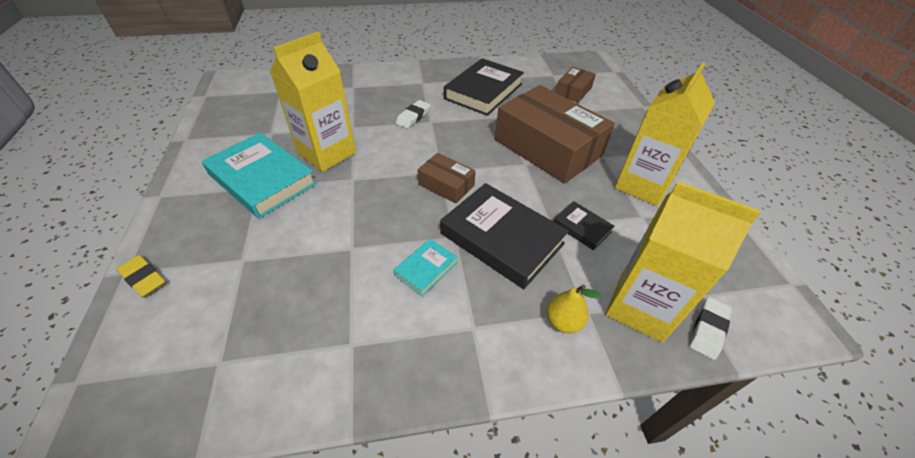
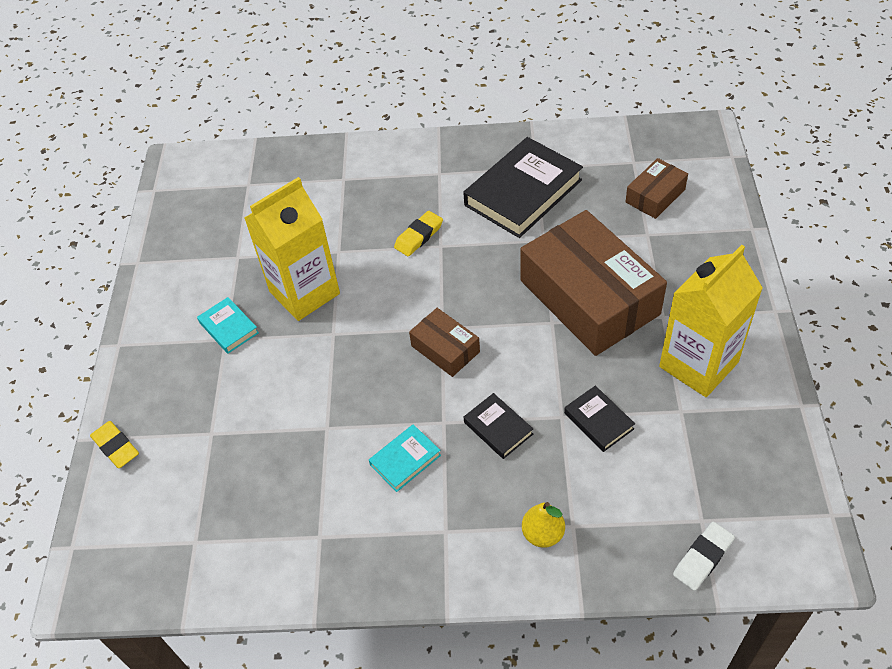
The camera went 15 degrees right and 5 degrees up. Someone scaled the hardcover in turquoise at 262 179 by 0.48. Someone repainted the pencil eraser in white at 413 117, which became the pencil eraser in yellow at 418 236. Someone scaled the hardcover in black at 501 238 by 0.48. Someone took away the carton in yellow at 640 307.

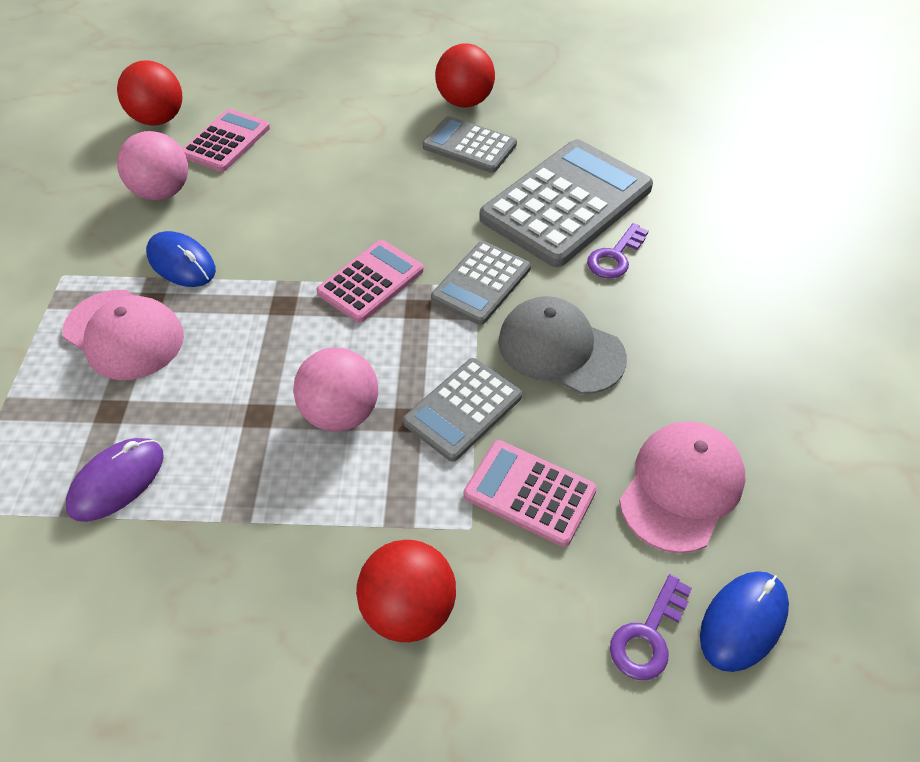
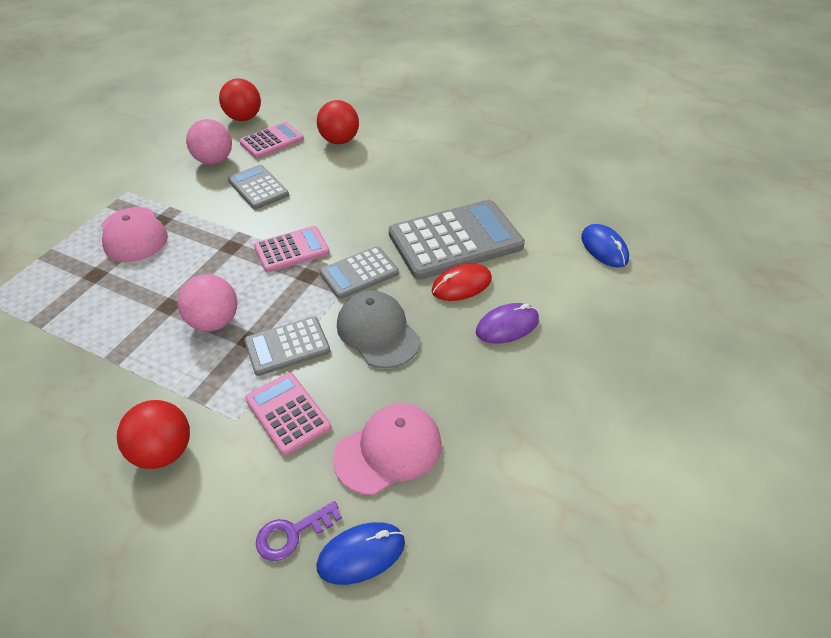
The camera went 25 degrees right and 5 degrees down. Someone carried the adding machine in gray from 469 146 to 258 188. Someone carried the sphere in scarlet from 464 102 to 339 140. Someone swapped the door key in violet at 615 257 for the PC mouse in scarlet at 461 285. Someone carried the PC mouse in violet from 117 481 to 507 326. Someone carried the PC mouse in blue from 181 263 to 604 248.

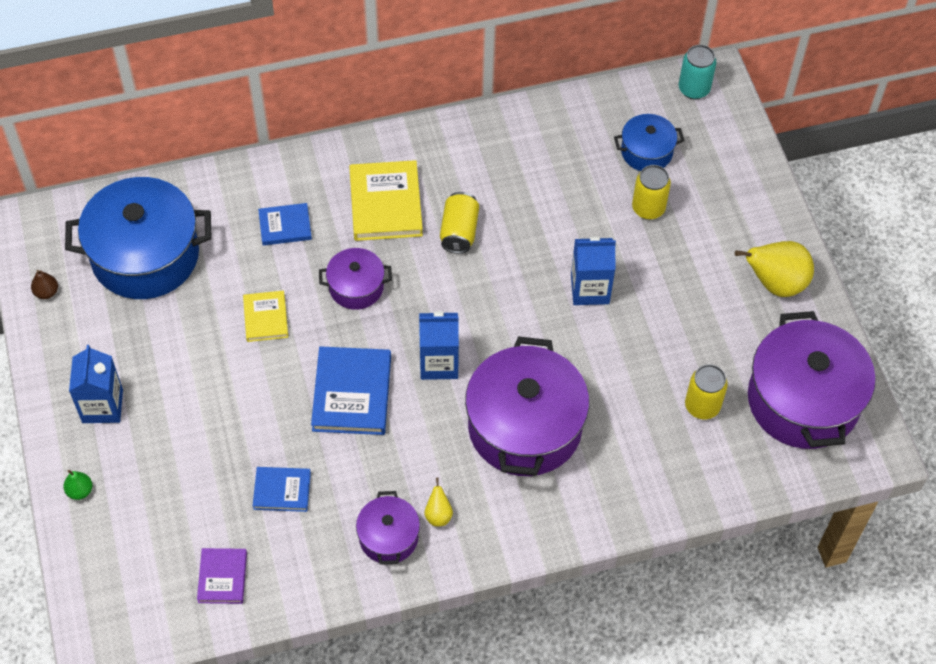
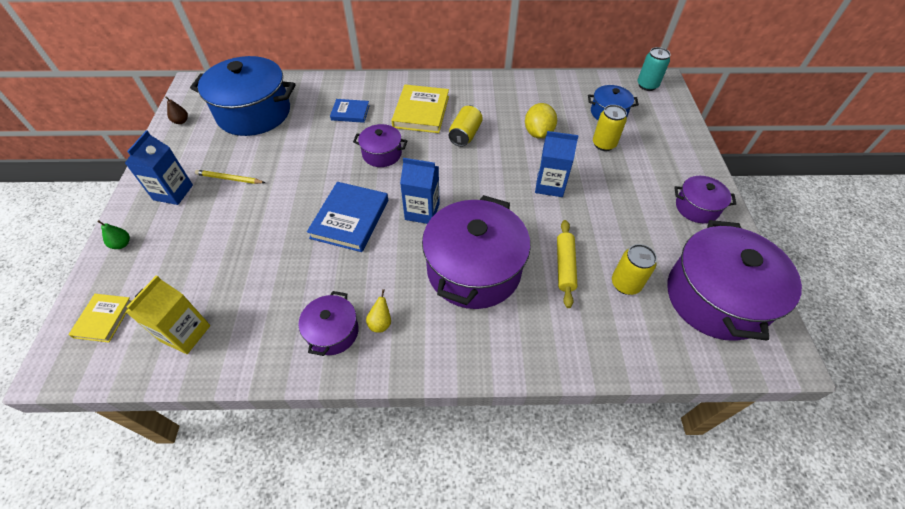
The camera went 15 degrees right and 5 degrees down. Someone carried the hardcover in yellow from 265 318 to 104 319. Someone swapped the hardcover in violet at 222 577 for the carton in yellow at 185 333. Someone put down the pencil in yellow at 229 179. Someone put down the toy lemon in yellow at 538 133. Someone put down the pastry roller in yellow at 564 266. Someone swapped the toy pear in yellow at 775 283 for the stockpot in violet at 697 207. Someone took away the hardcover in blue at 282 490.

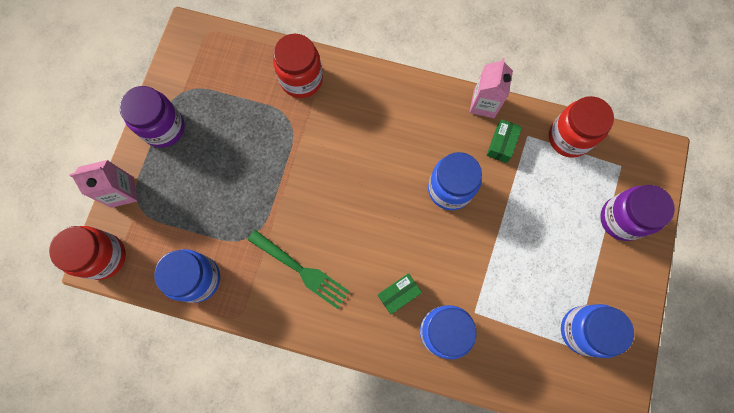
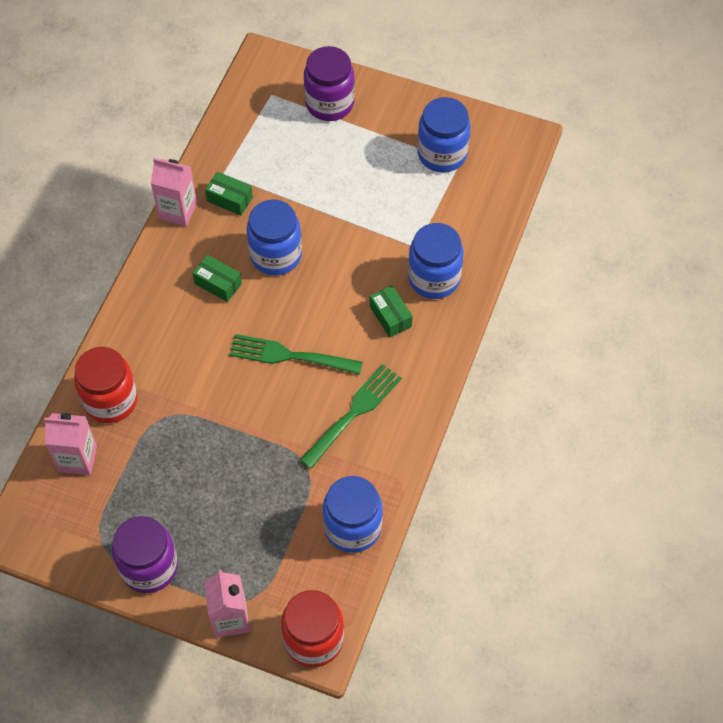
The camera went 85 degrees left and 15 degrees down. Someone put down the carton in pink at 77 458. Someone put down the package in leaf-green at 218 284. Someone put down the dinner fork in leaf-green at 290 356. Someone took away the jam jar in scarlet at 569 137.

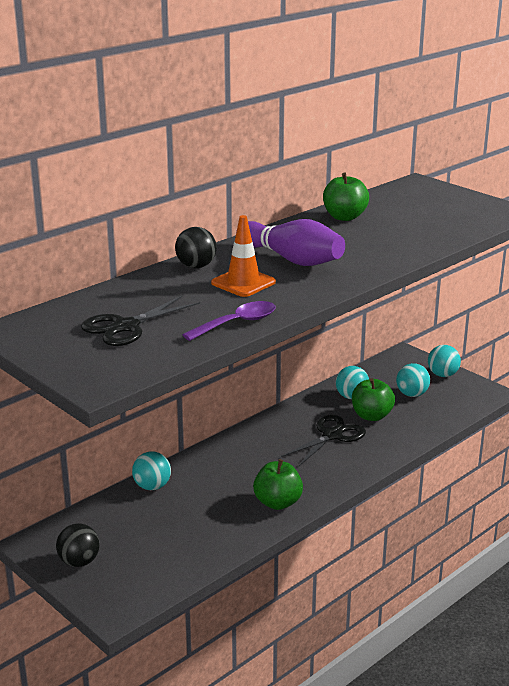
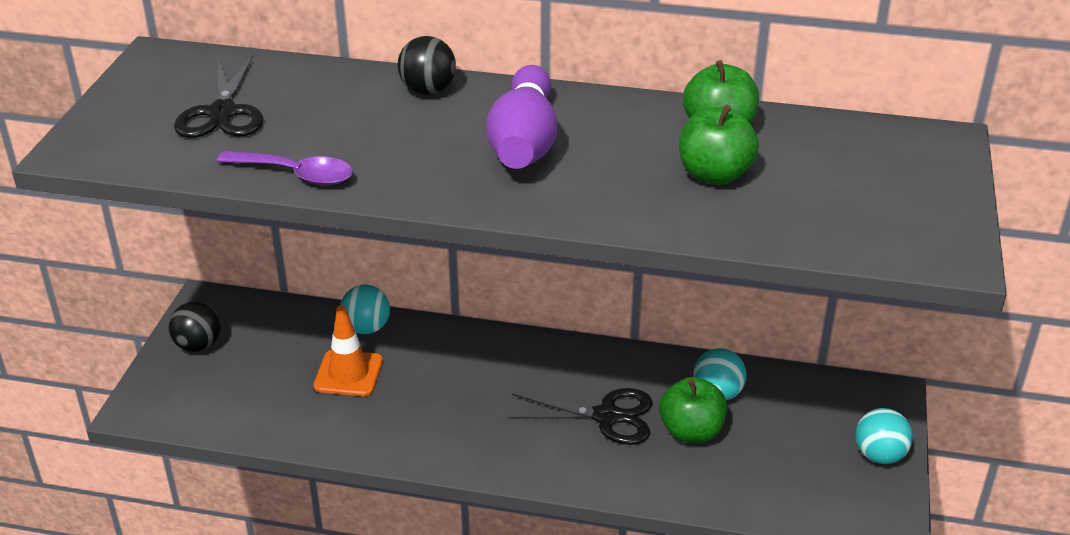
The camera went 55 degrees right and 10 degrees up. Someone rotated the pair of scissors in black at 126 327 by 105 degrees counterclockwise. Someone carried the traffic cone in bright orange from 243 283 to 348 373. Someone carried the apple in leaf-green from 277 502 to 714 175. Someone took away the sphere in turquoise at 412 394.

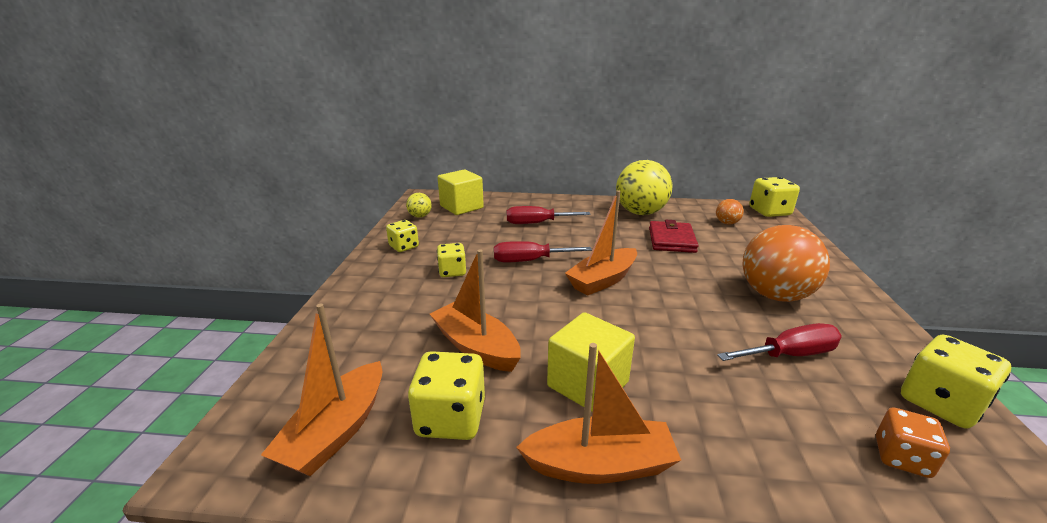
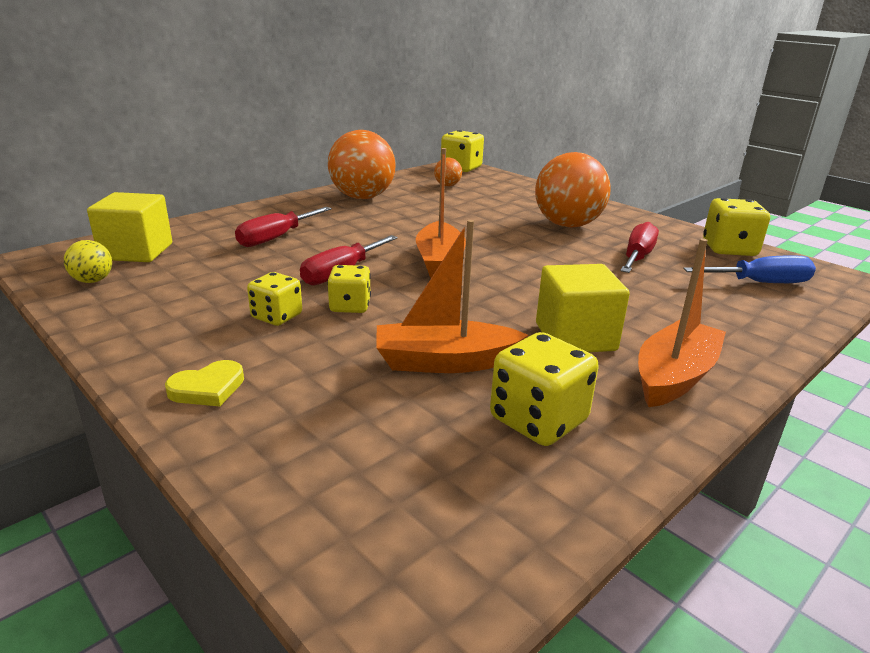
The camera went 50 degrees left and 0 degrees up. Someone put down the heart shape in yellow at 208 388. Someone carried the die in yellow from 404 246 to 350 306. Someone repainted the sphere in yellow at 640 213, which became the sphere in bright orange at 362 197. Someone swapped the die in bright orange at 901 457 for the flat screwdriver in blue at 760 283. Someone took away the boat in bright orange at 336 431. Someone took away the billfold in scarlet at 671 240.

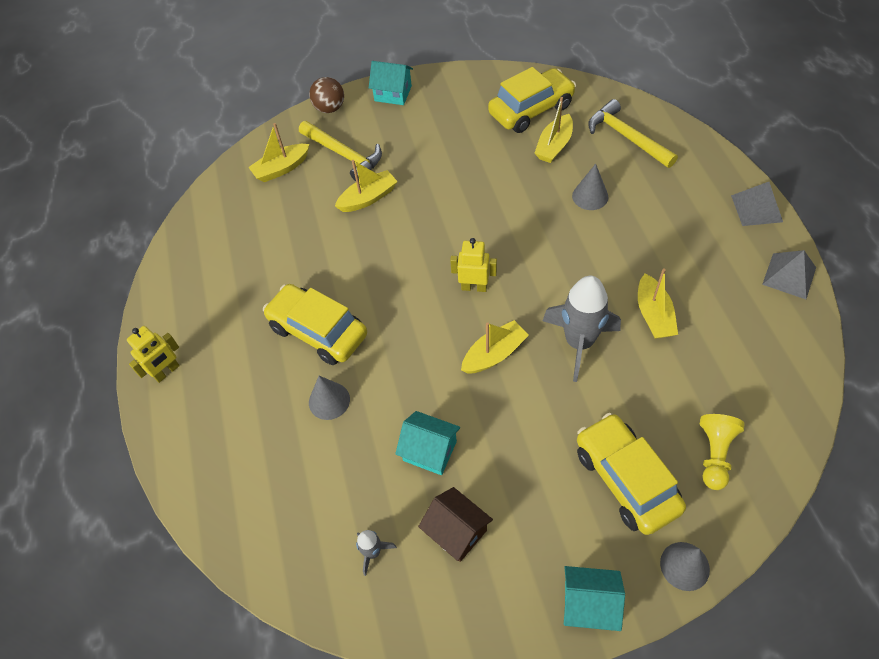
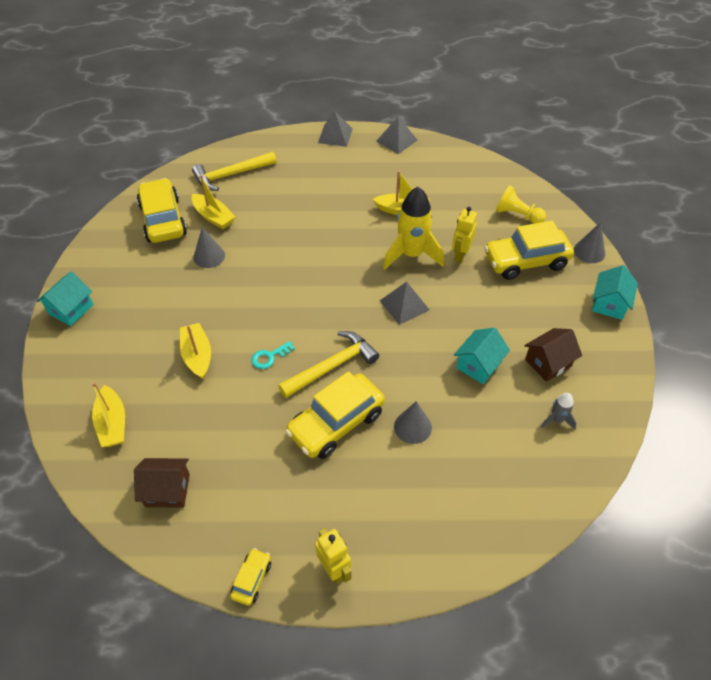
The camera went 80 degrees left and 5 degrees down. Someone put down the toy house in russet at 167 490. Someone carried the cone in gray from 590 196 to 209 256. Someone put down the toy car in yellow at 252 579. Someone put down the door key in turquoise at 269 357. Someone carried the carpenter's hammer in yellow from 344 154 to 332 366. Someone swapped the boat in yellow at 494 354 for the solid pyramid in gray at 404 305. Someone repainted the toy rocket in gray at 579 343, which became the toy rocket in yellow at 411 255. Someone carried the robot figure in yellow from 474 287 to 460 254. Someone took away the sphere in russet at 329 108.

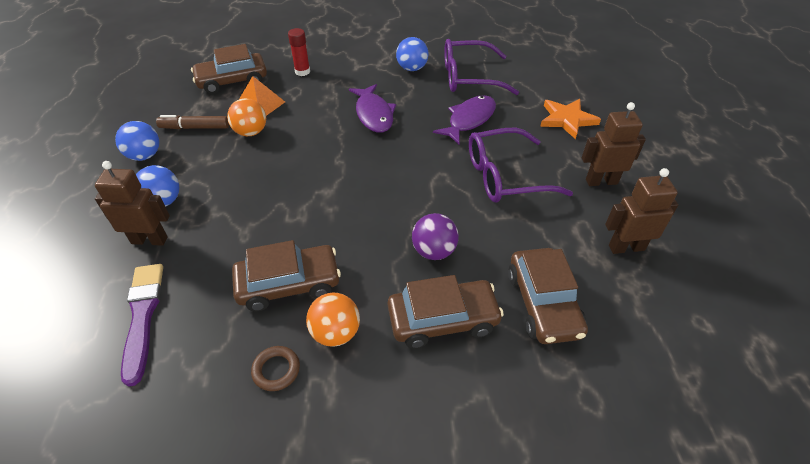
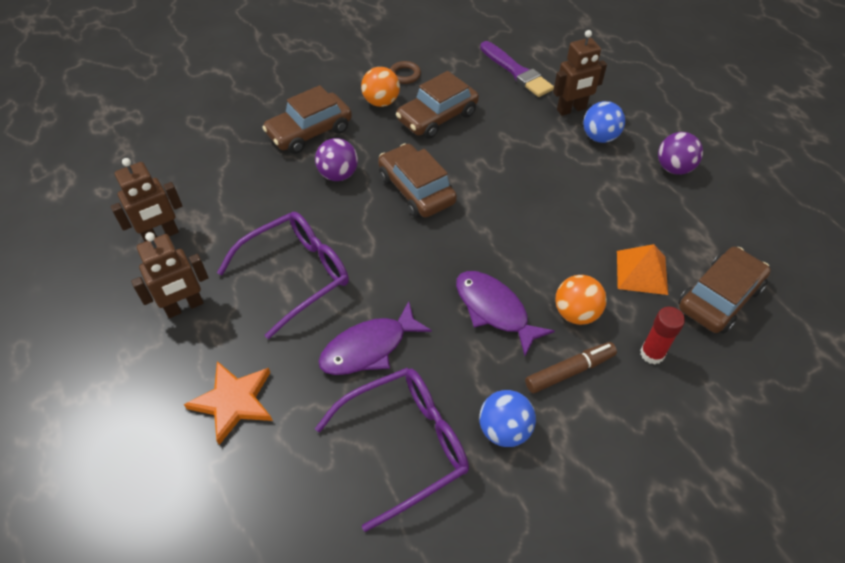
The camera went 155 degrees right and 5 degrees up. Someone rotated the fish in violet at 469 120 by 45 degrees clockwise. Someone carried the toy car in russet from 543 303 to 416 190. Someone carried the marker pen in russet from 195 127 to 569 371. Someone carried the sphere in bright orange from 251 132 to 576 313. Someone repainted the sphere in blue at 145 156, which became the sphere in violet at 674 168.

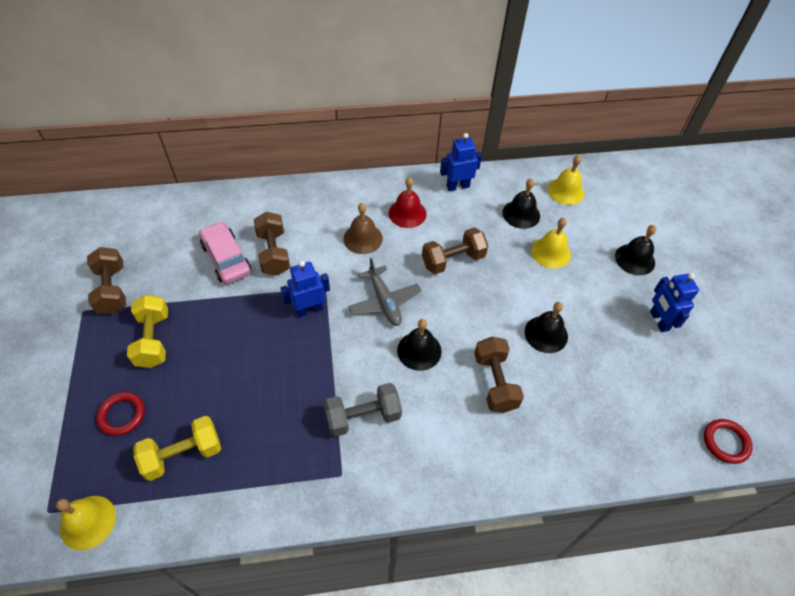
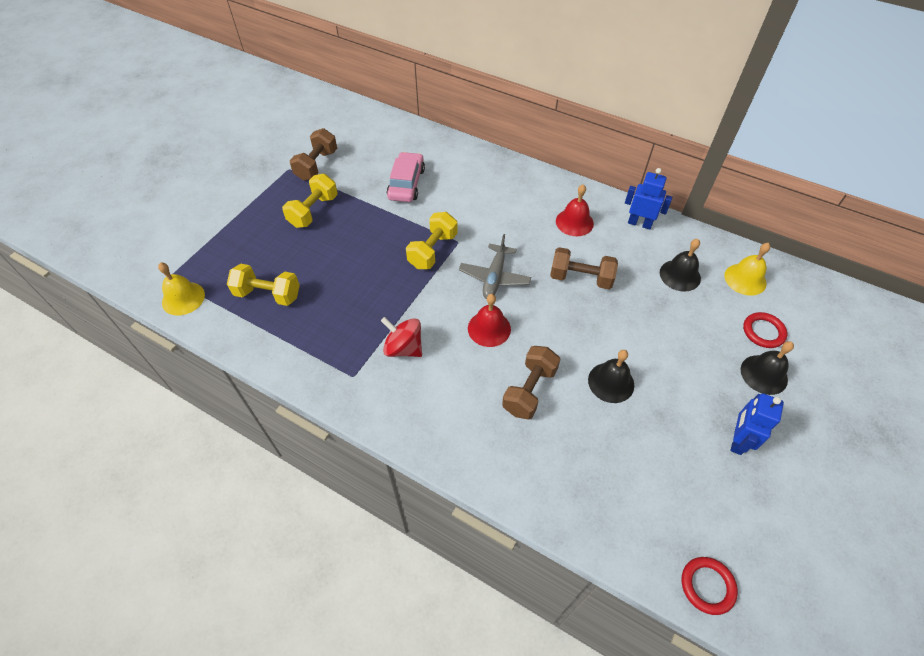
The camera went 40 degrees right and 0 degrees up. Someone swapped the free weight in gray at 363 417 for the toy top in scarlet at 403 348. Someone swapped the robot figure in blue at 309 309 for the free weight in yellow at 433 250. Someone repainted the bell in black at 419 350, which became the bell in scarlet at 489 328. Someone carried the hoop in scarlet from 122 415 to 763 332. Someone took away the free weight in russet at 273 253. Someone took away the bell in russet at 363 238. Someone took away the bell in yellow at 551 252.

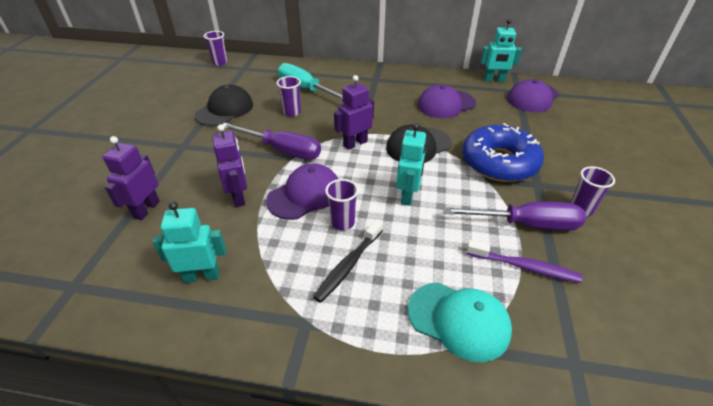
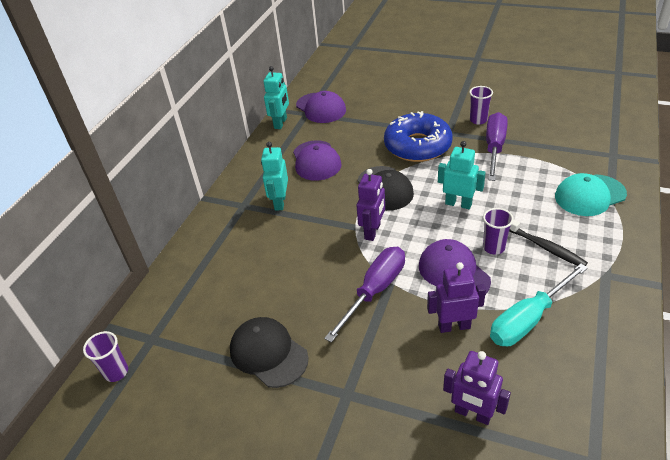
The camera went 75 degrees left and 0 degrees up. Someone carried the robot figure in turquoise from 202 276 to 279 202. Someone rotated the robot figure in violet at 355 143 by 135 degrees counterclockwise. Someone carried the flat screwdriver in turquoise from 305 89 to 528 319. Someone rotated the cap in turquoise at 459 320 by 150 degrees counterclockwise. Someone took away the tumbler in violet at 292 112. Someone took away the toothbrush in violet at 524 267.

